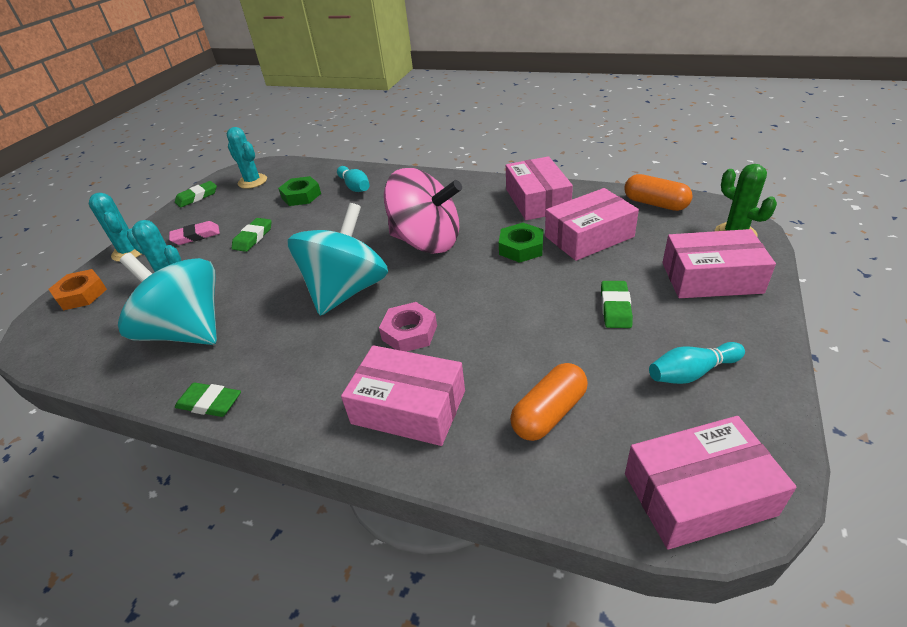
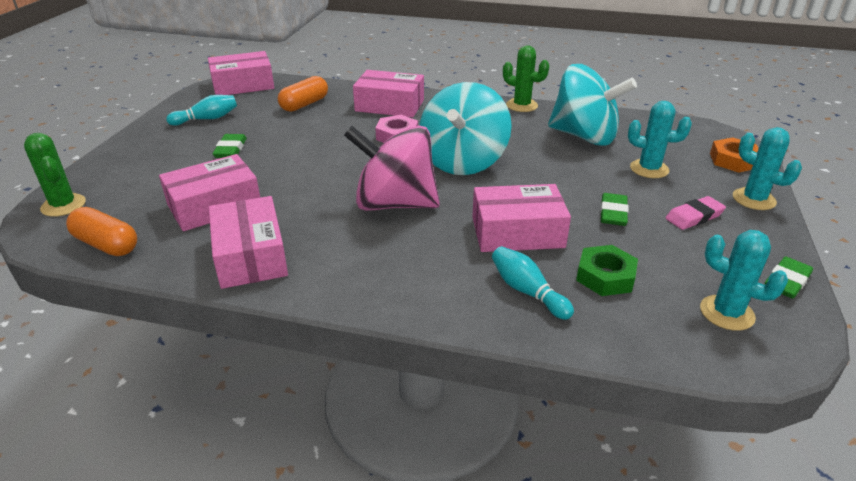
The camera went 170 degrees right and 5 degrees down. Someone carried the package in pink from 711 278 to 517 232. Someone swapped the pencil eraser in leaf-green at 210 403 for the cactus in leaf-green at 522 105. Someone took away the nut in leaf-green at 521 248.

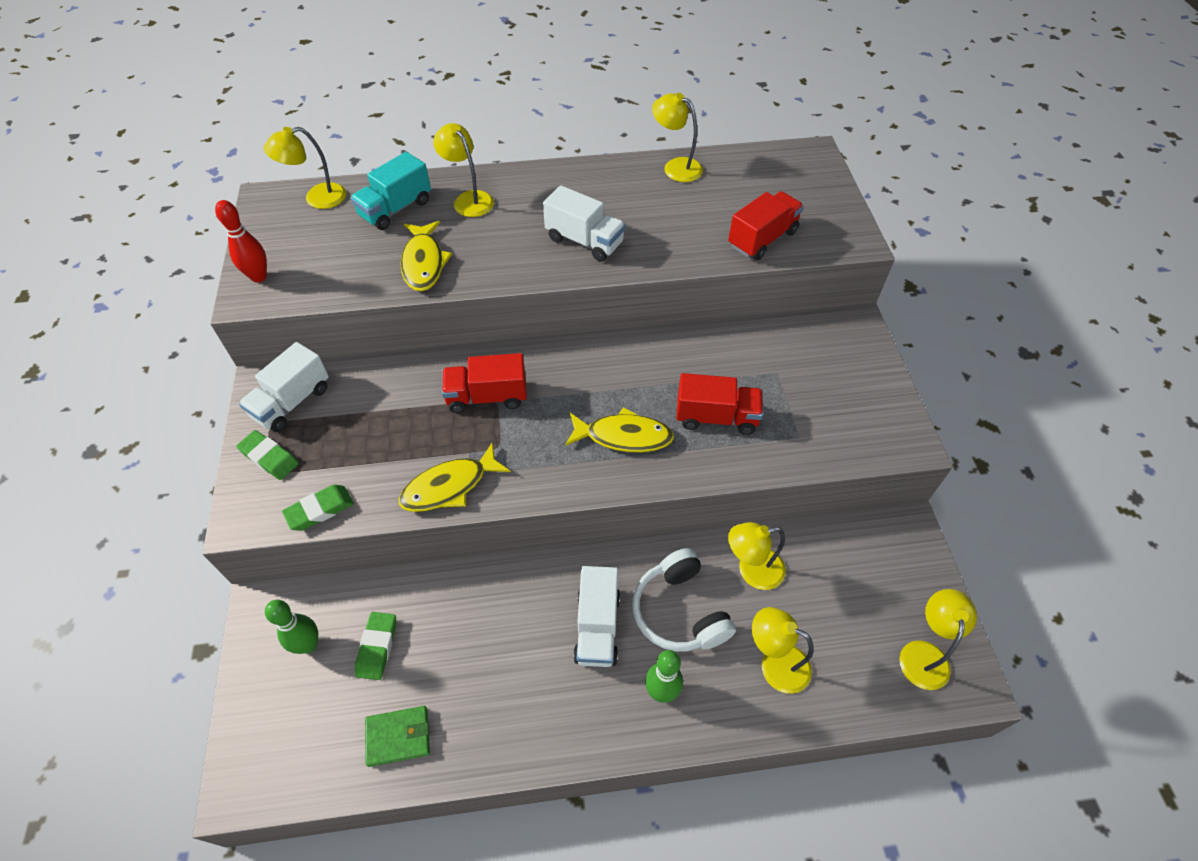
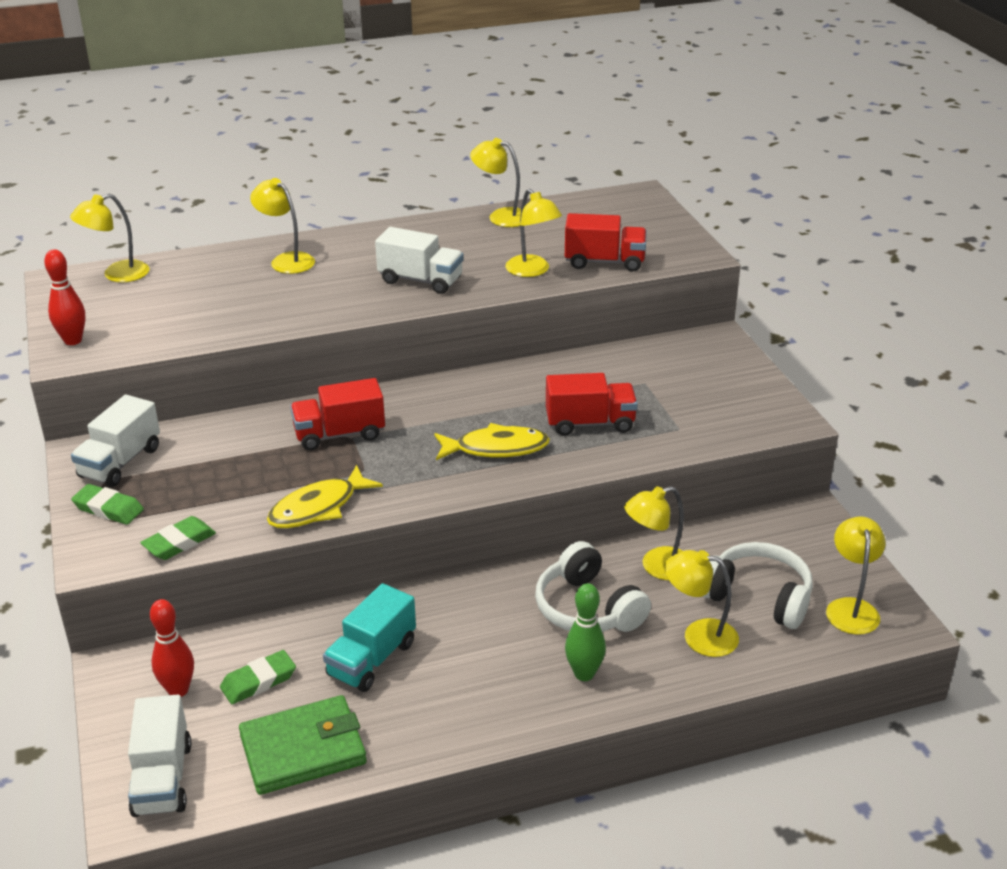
The camera went 10 degrees left and 20 degrees down. Someone carried the toy truck in white from 597 627 to 162 779. Someone repainted the tenpin in leaf-green at 308 645, which became the tenpin in scarlet at 178 690. Someone rotated the pencil eraser in leaf-green at 377 647 by 60 degrees clockwise. Someone scaled the billfold in leaf-green at 398 737 by 1.60. Someone carried the toy truck in turquoise from 396 209 to 372 659. Someone put down the reading lamp in yellow at 532 271. Someone rotated the toy truck in scarlet at 762 239 by 60 degrees clockwise. Someone put down the over-ear headphones in white at 758 597. Someone took away the fish in yellow at 424 263.

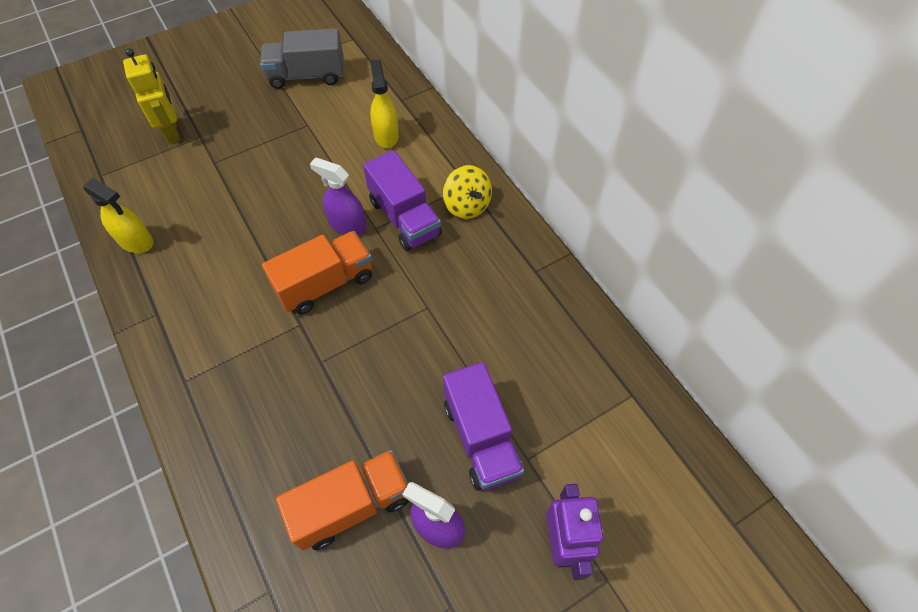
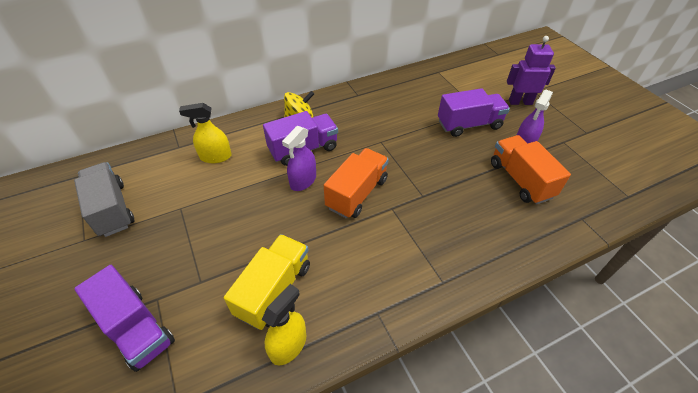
The camera went 85 degrees left and 10 degrees down. Someone rotated the toy truck in gray at 307 76 by 150 degrees clockwise. Someone swapped the robot figure in yellow at 172 131 for the toy truck in violet at 136 328. Someone put down the toy truck in yellow at 274 290. Someone rotated the toy truck in bright orange at 325 284 by 60 degrees clockwise.

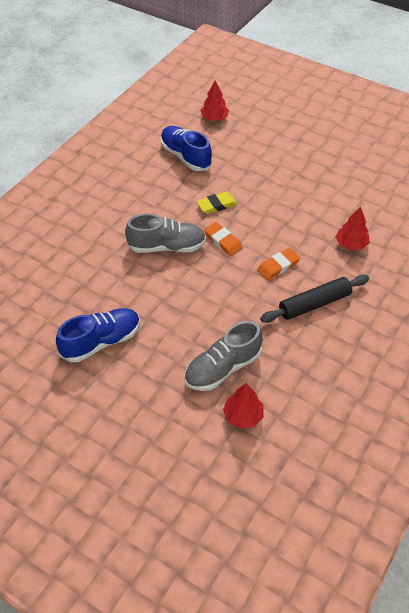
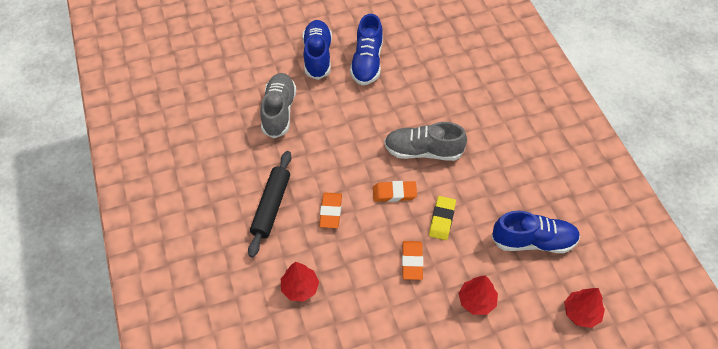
The camera went 130 degrees right and 5 degrees up. Someone put down the sneaker in blue at 317 56. Someone rotated the sneaker in gray at 167 246 by 60 degrees clockwise. Someone put down the pencil eraser in bright orange at 412 261. Someone carried the toy tree in scarlet from 243 416 to 476 301.

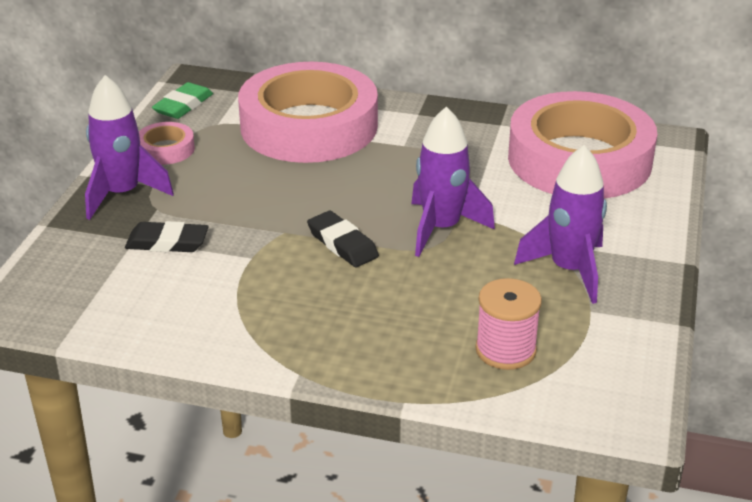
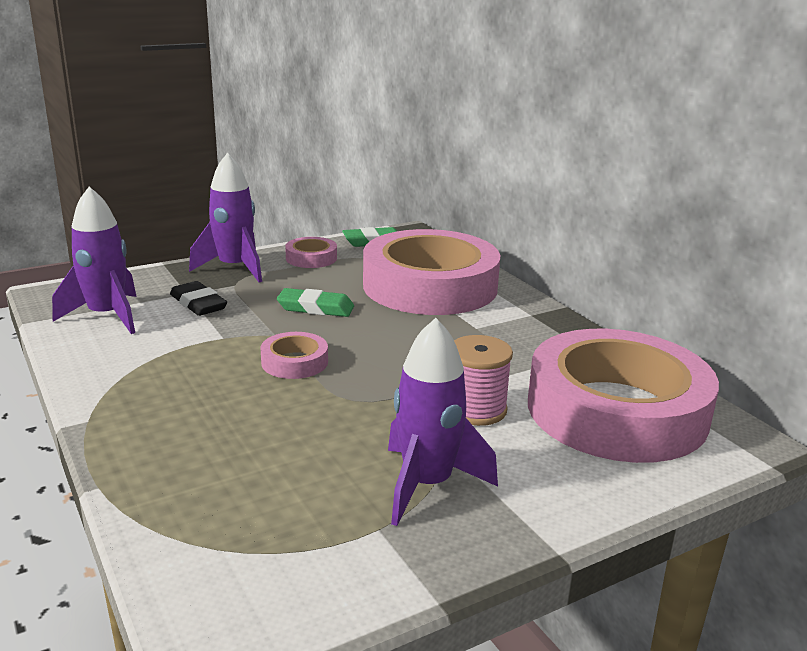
The camera went 45 degrees right and 10 degrees down. Someone carried the toy rocket in violet from 441 228 to 107 316. Someone swapped the pencil eraser in black at 342 244 for the sticky tape in pink at 294 362. Someone put down the pencil eraser in leaf-green at 315 308. Someone carried the spool in pink from 505 350 to 476 409.

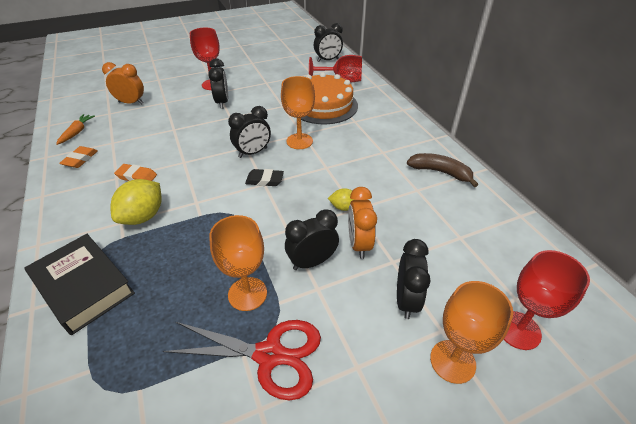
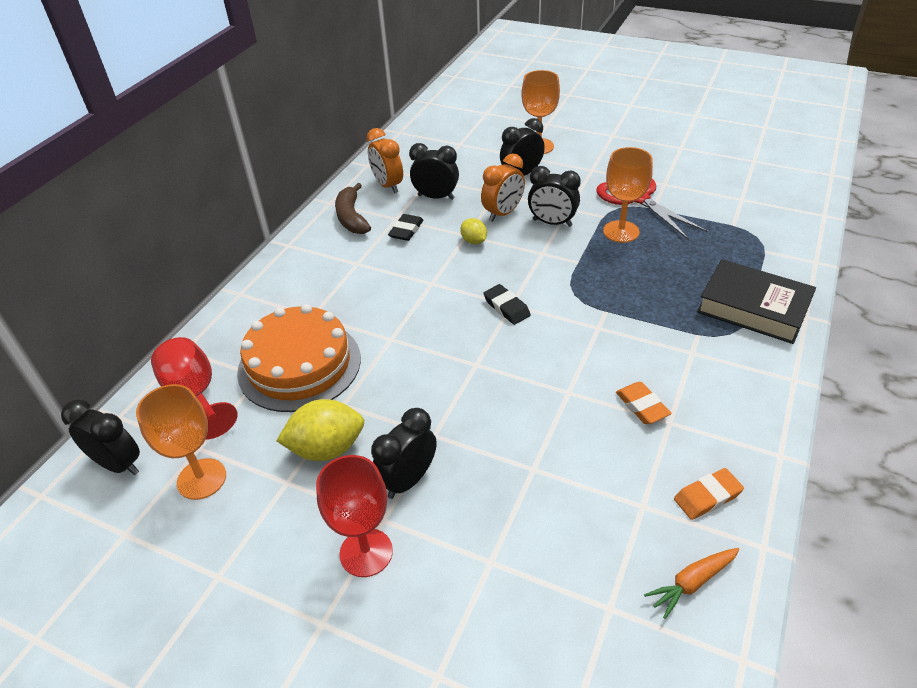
The camera went 130 degrees left and 0 degrees up. Someone carried the wine glass in bright orange from 299 141 to 201 479. Someone carried the toy lemon in yellow from 143 216 to 327 448. Someone carried the alarm clock in bright orange from 131 103 to 388 186. Someone put down the pencil eraser in black at 406 230. Someone carried the alarm clock in black from 253 153 to 436 197. Someone rotated the hardcover in black at 84 286 by 60 degrees counterclockwise. Someone took away the wine glass in scarlet at 518 330.

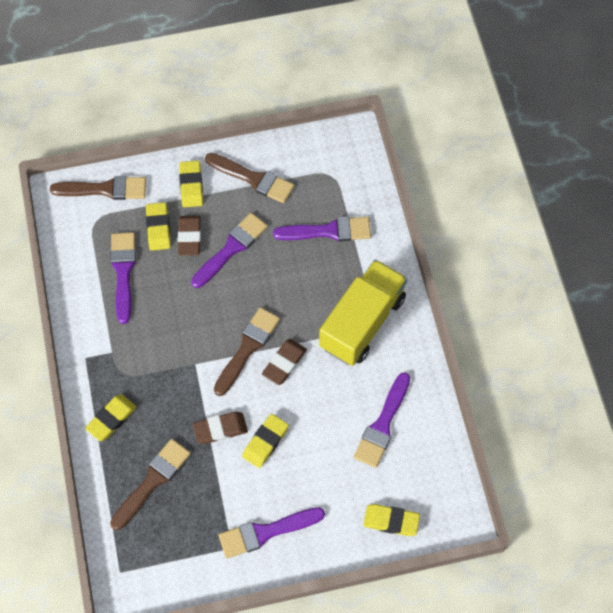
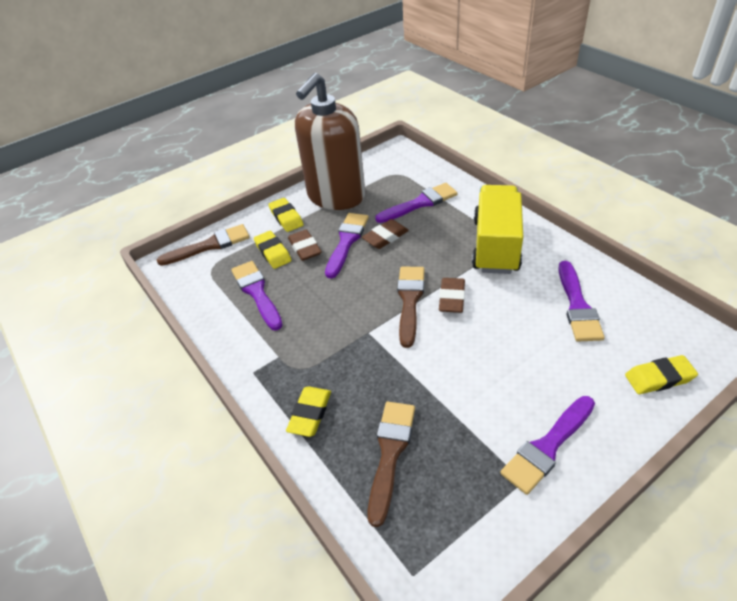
The camera went 20 degrees left and 20 degrees down. Someone swapped the paintbrush in russet at 253 179 for the pump bottle in russet at 336 196. Someone carried the pencil eraser in russet from 220 429 to 385 237. Someone took away the pencil eraser in yellow at 265 442.

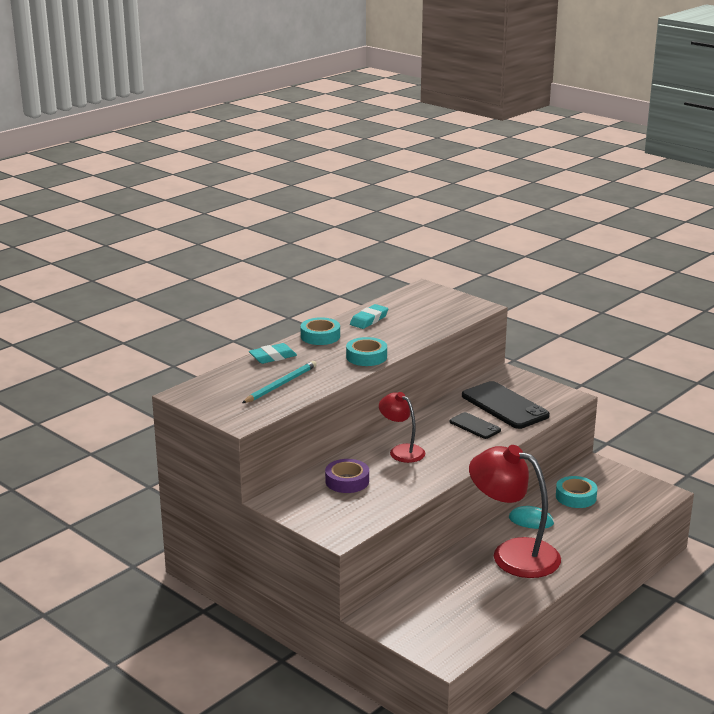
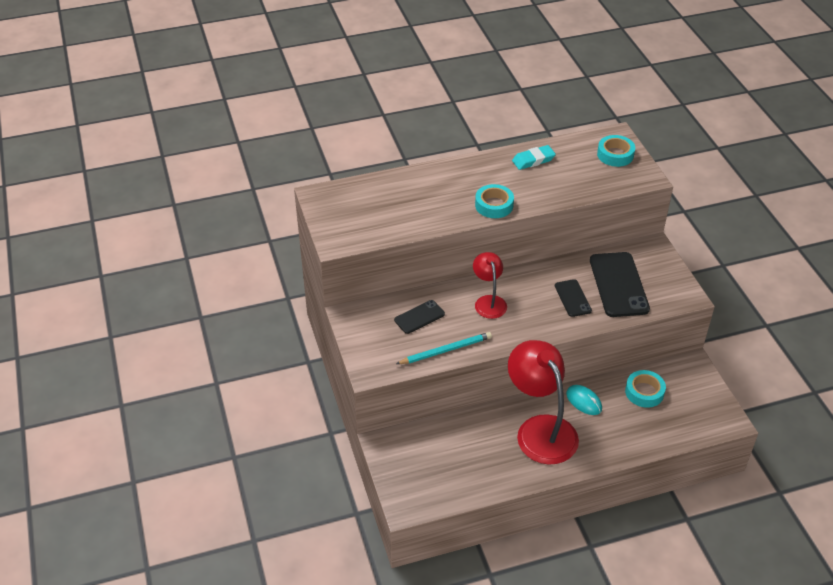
The camera went 30 degrees right and 20 degrees up. Someone swapped the sticky tape in violet at 347 481 for the mobile phone in black at 419 317. Someone carried the pencil in turquoise from 281 384 to 446 350. Someone carried the sticky tape in turquoise from 320 336 to 615 155. Someone took away the pencil eraser in turquoise at 273 357.

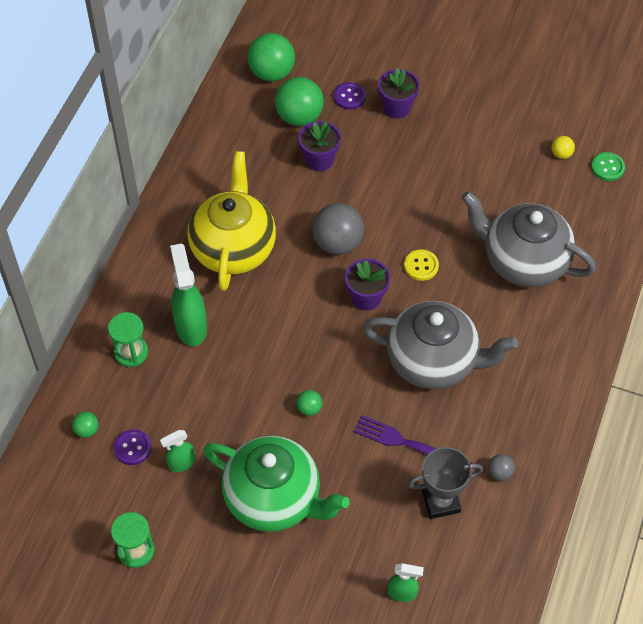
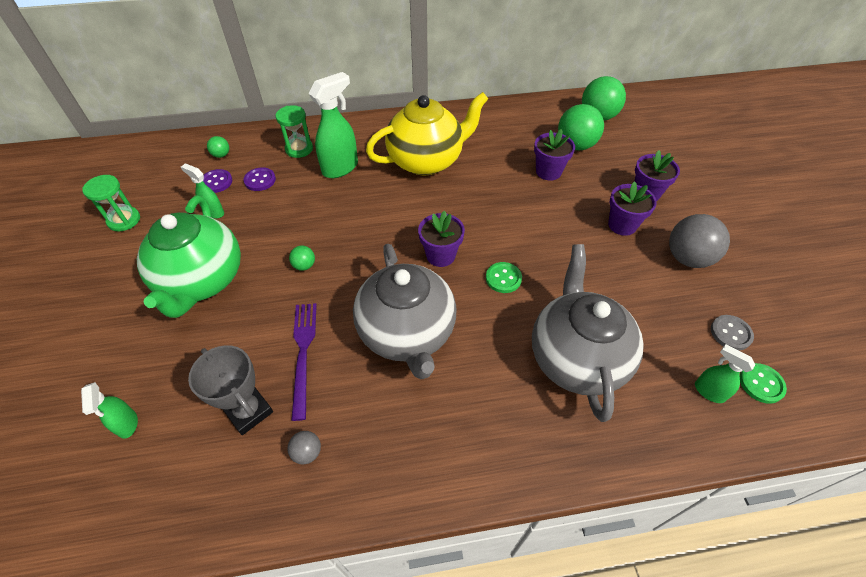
The camera went 60 degrees right and 5 degrees down. Someone carried the button in violet from 349 97 to 260 180. Someone repainted the button in yellow at 421 266, which became the button in leaf-green at 503 278. Someone put down the flower pot in violet at 622 225. Someone carried the sphere in gray from 338 243 to 687 258. Someone put down the spray bottle in leaf-green at 708 391. Someone swapped the sphere in yellow at 561 154 for the button in gray at 730 333.

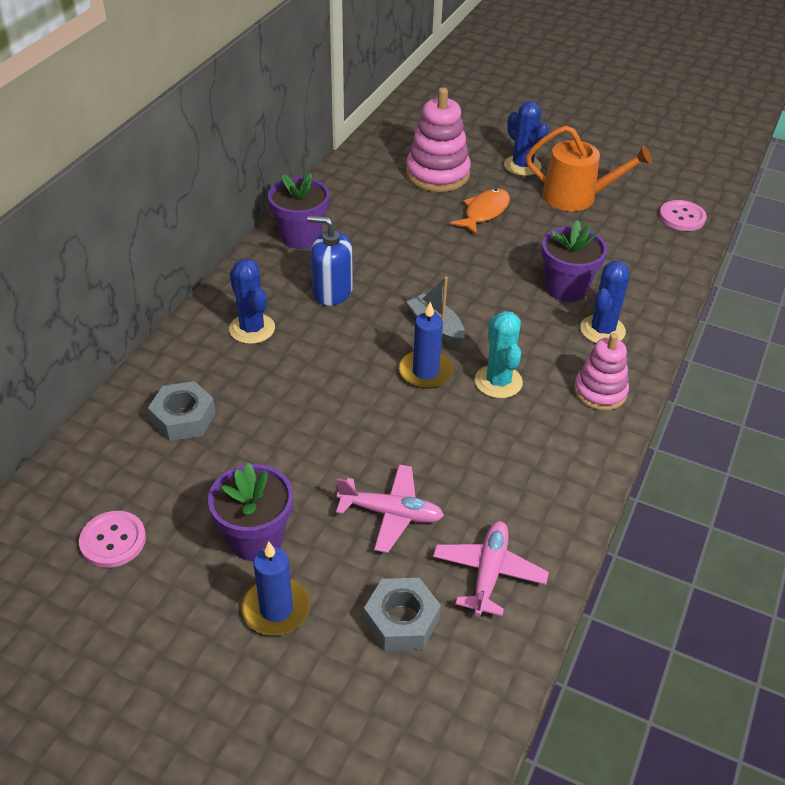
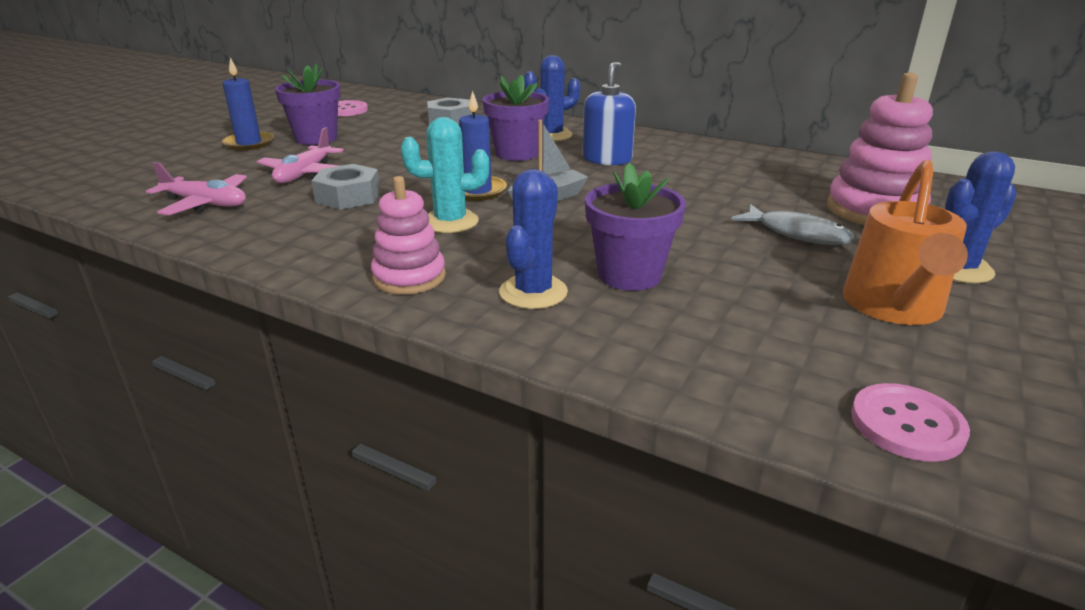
The camera went 95 degrees right and 15 degrees down. Someone carried the nut in gray from 401 620 to 348 196. Someone carried the flower pot in violet from 301 236 to 516 153. Someone rotated the cactus in blue at 602 330 by 75 degrees clockwise. Someone repainted the fish in bright orange at 484 212, which became the fish in gray at 797 233.

